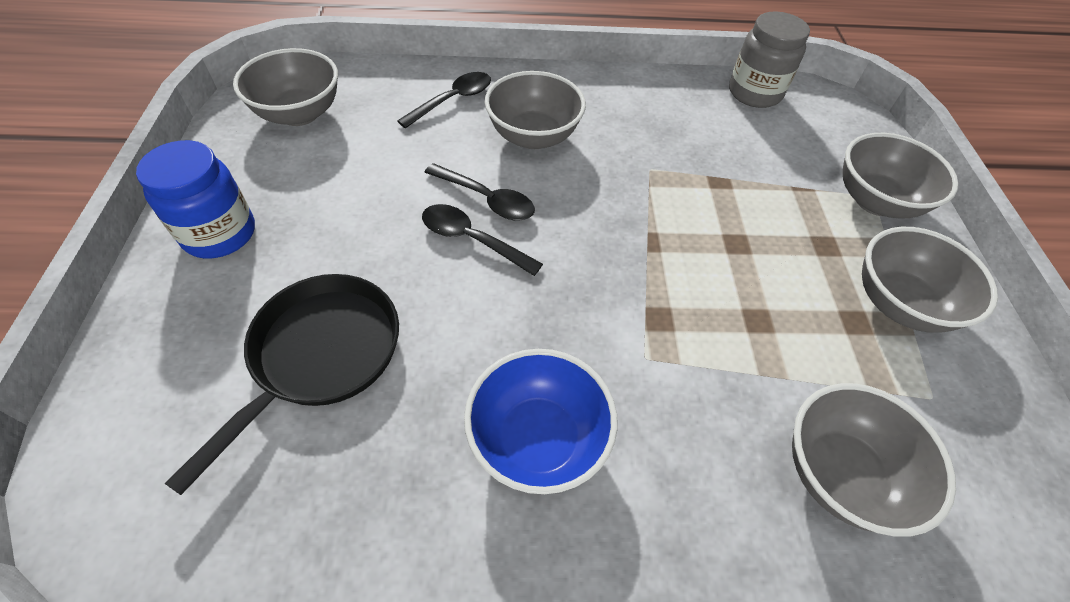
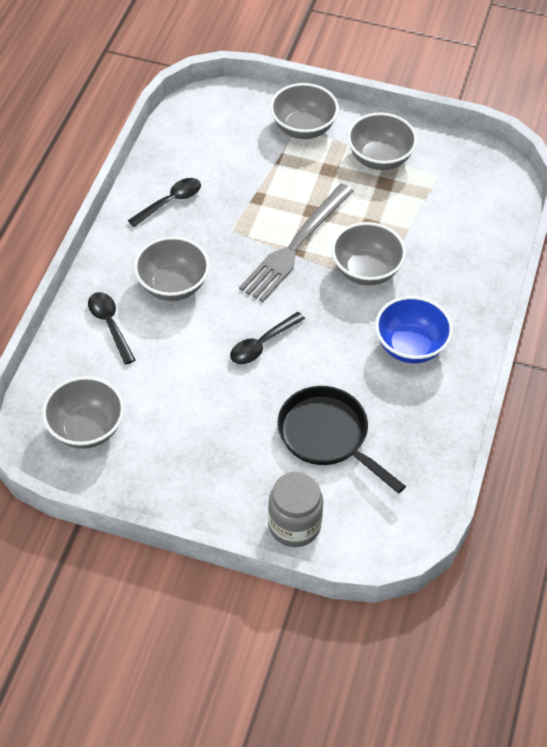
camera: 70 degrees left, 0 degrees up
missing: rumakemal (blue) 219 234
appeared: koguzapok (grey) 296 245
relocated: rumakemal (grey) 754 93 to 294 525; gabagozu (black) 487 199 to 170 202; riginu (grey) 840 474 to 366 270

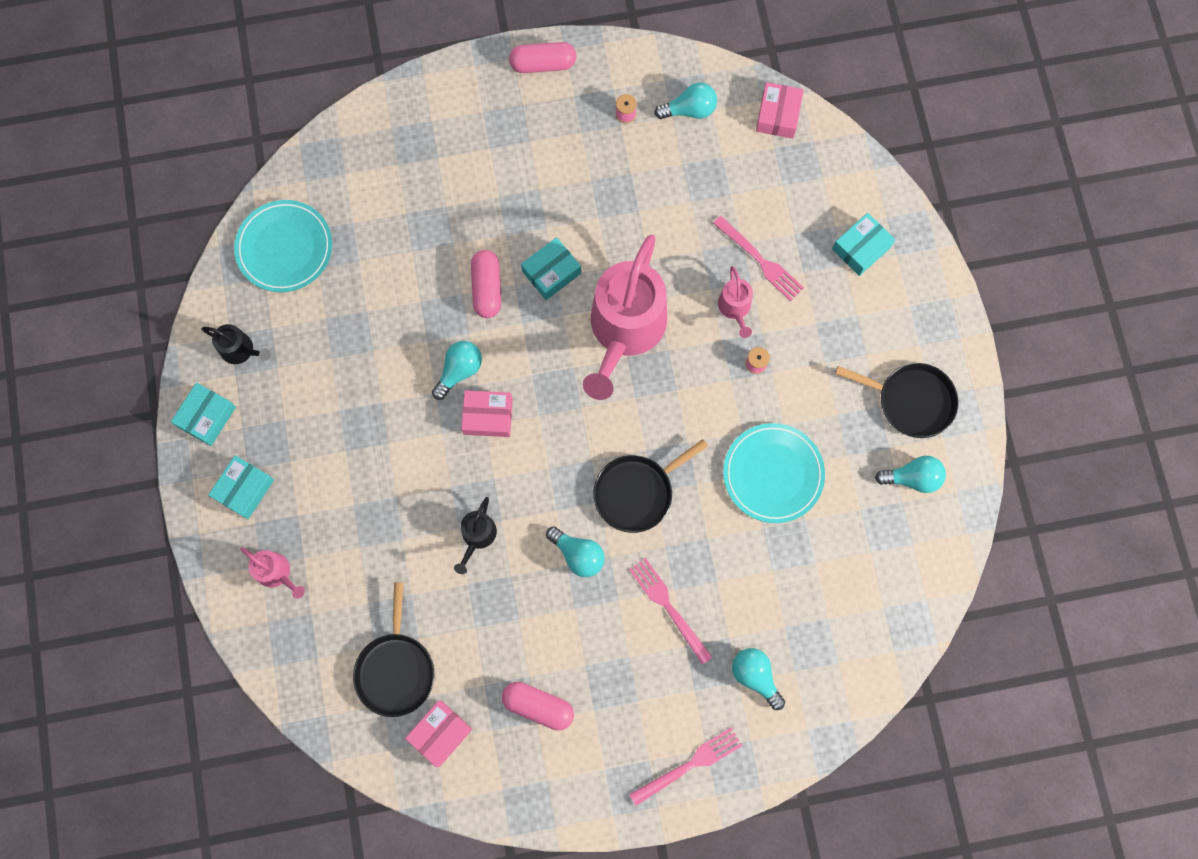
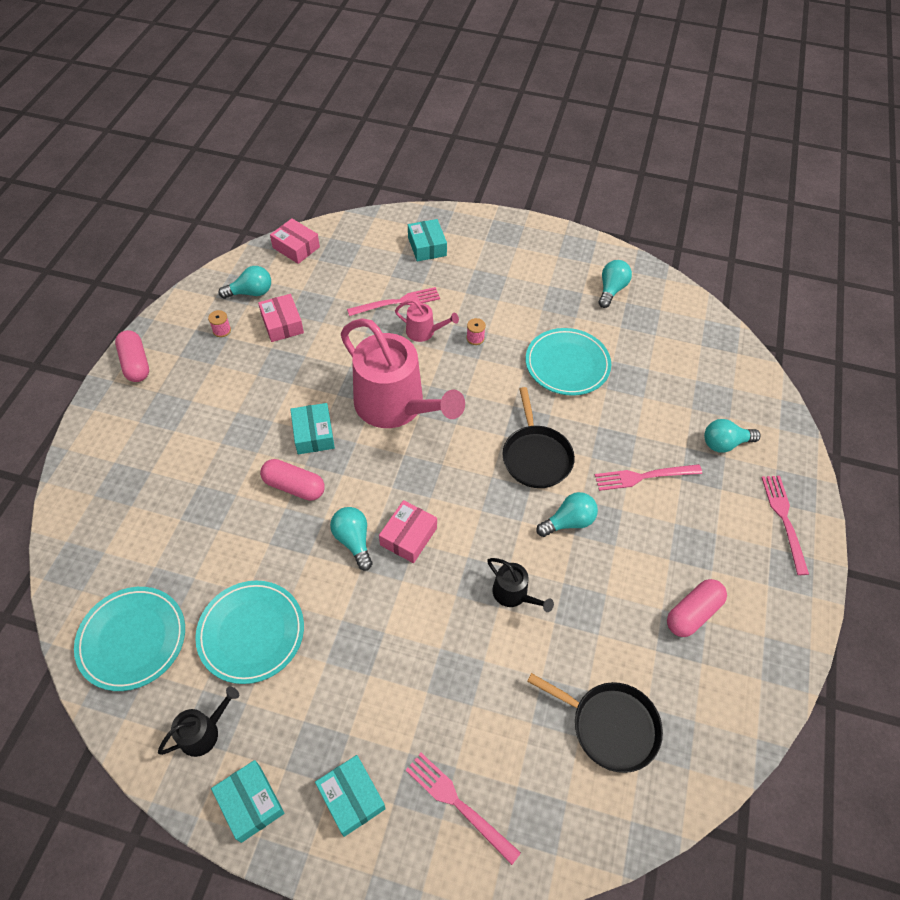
camera: 65 degrees left, 20 degrees down
missing: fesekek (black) 911 401
appeared: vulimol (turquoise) 251 633
relocated: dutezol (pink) 440 733 to 282 324
exchanged: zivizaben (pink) 276 573 to koguzapok (pink) 458 804
spun: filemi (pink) 543 64 = 135 363 45 degrees counterclockwise; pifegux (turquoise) 689 110 = 251 292 60 degrees clockwise

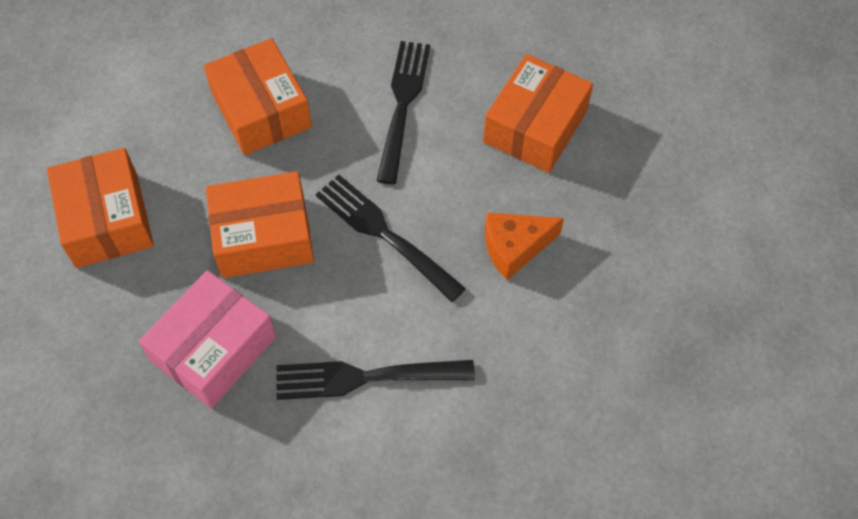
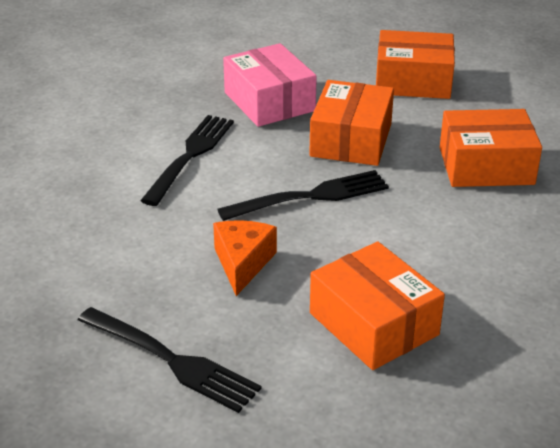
camera: 115 degrees right, 25 degrees down
relocated: koguzapok (black) 403 106 to 170 360

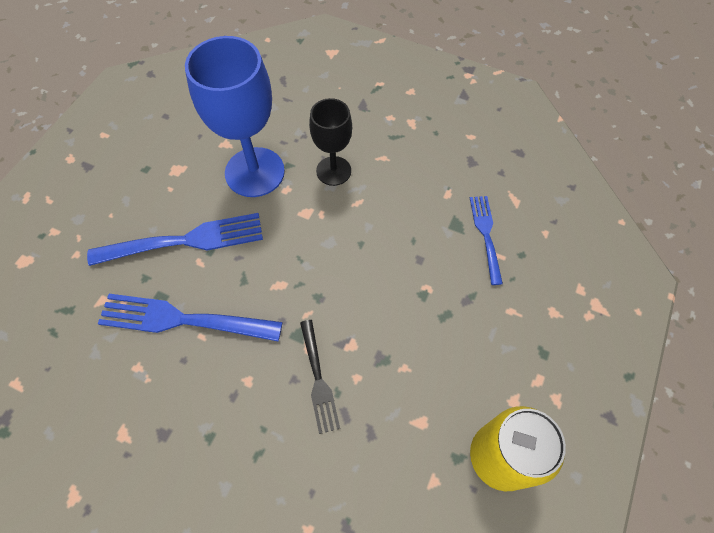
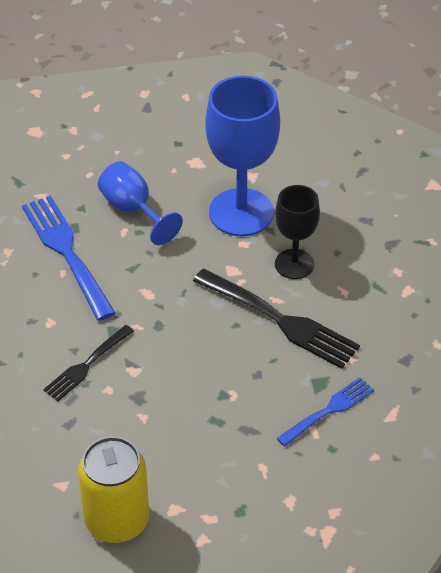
camera: 55 degrees right, 15 degrees down
appeared: koguzapok (black) 279 320
exchanged: koguzapok (blue) 184 241 to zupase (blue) 133 210

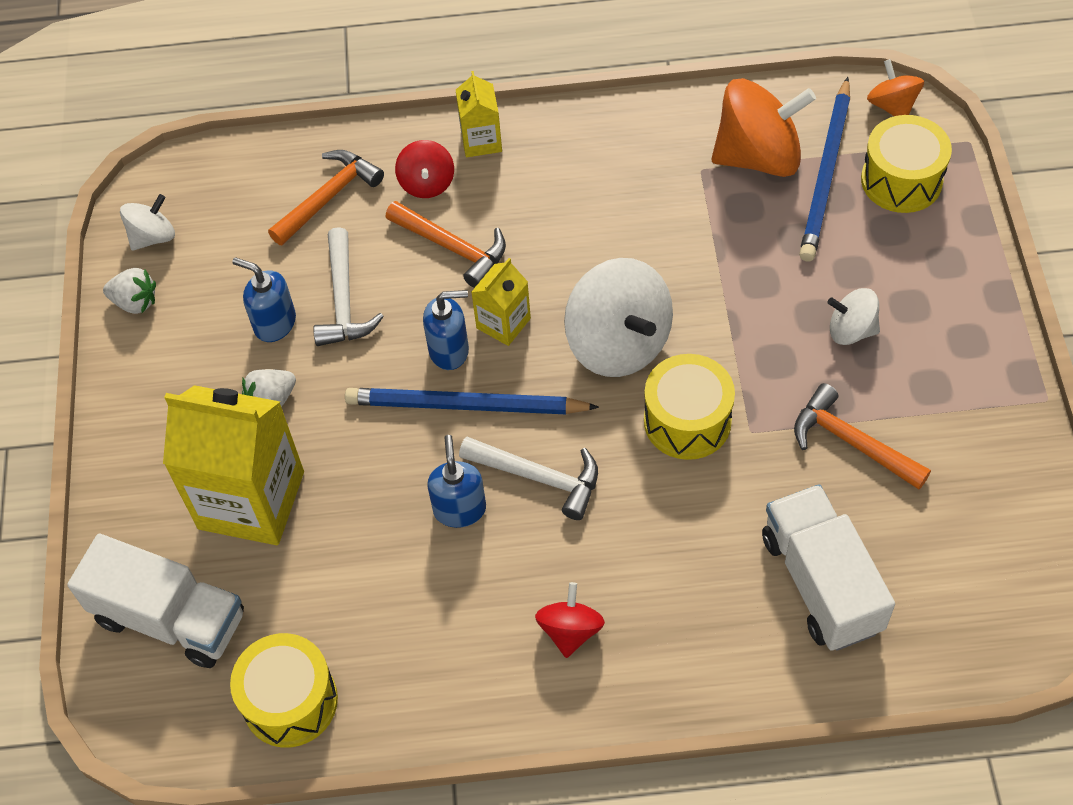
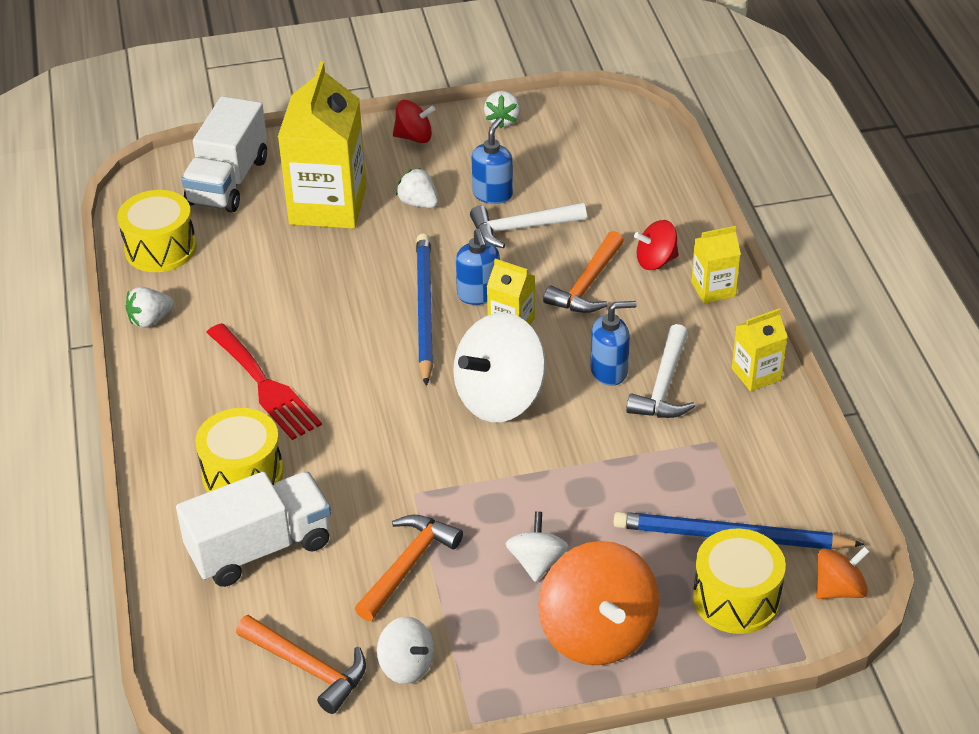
camera: 80 degrees right, 15 degrees down
appeared: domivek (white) 150 320; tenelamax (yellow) 756 374; koguzapok (red) 265 385
relocated: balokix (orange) 758 156 to 597 633; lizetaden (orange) 329 197 to 308 668; balokix (white) 153 237 to 406 666; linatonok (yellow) 687 421 to 242 473; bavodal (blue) 459 509 to 609 371; lizetaden (white) 539 477 to 664 386; balokix (red) 570 630 to 414 137

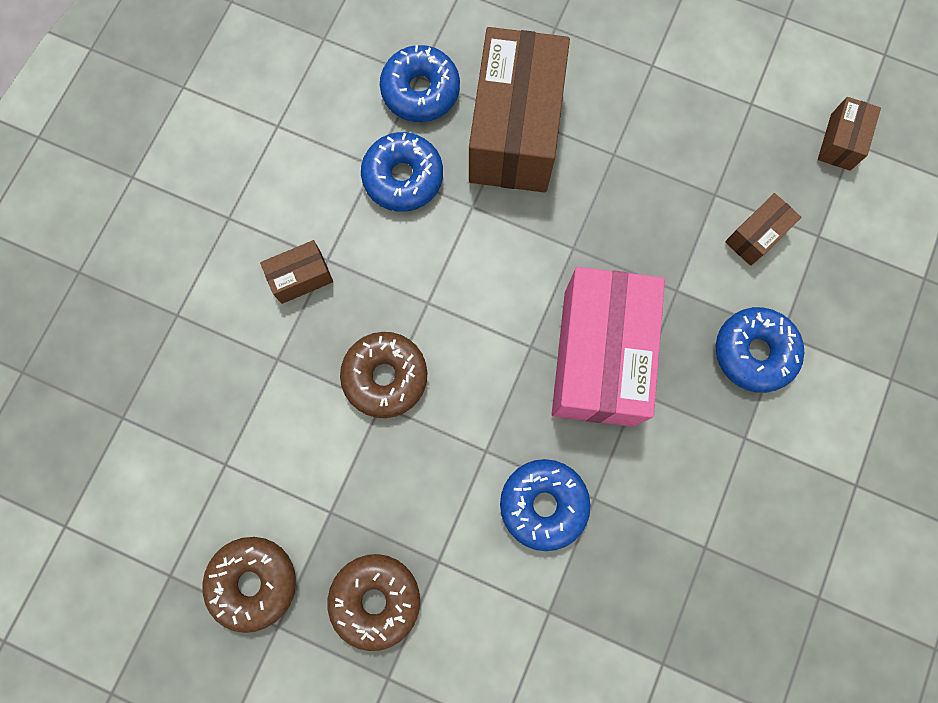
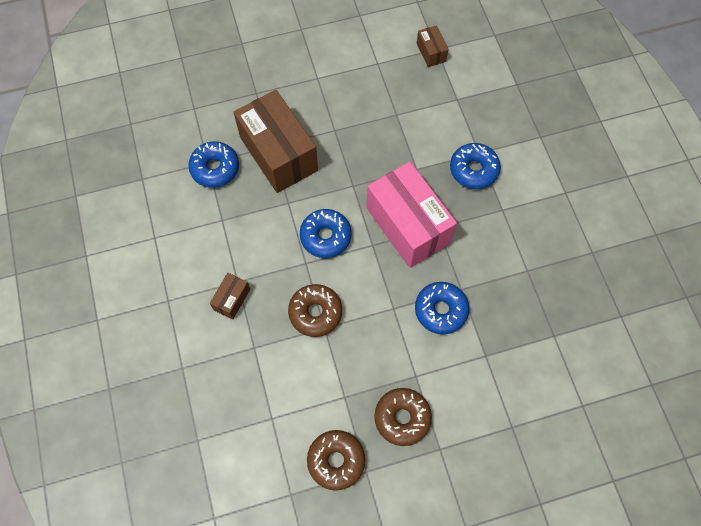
camera: 40 degrees left, 10 degrees down
missing: dutezol (brown) 756 236
relocated: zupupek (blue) 403 177 to 325 236

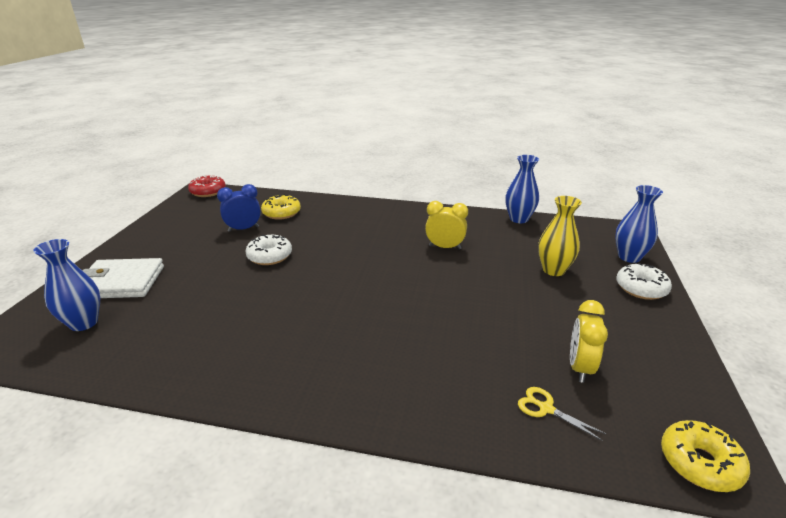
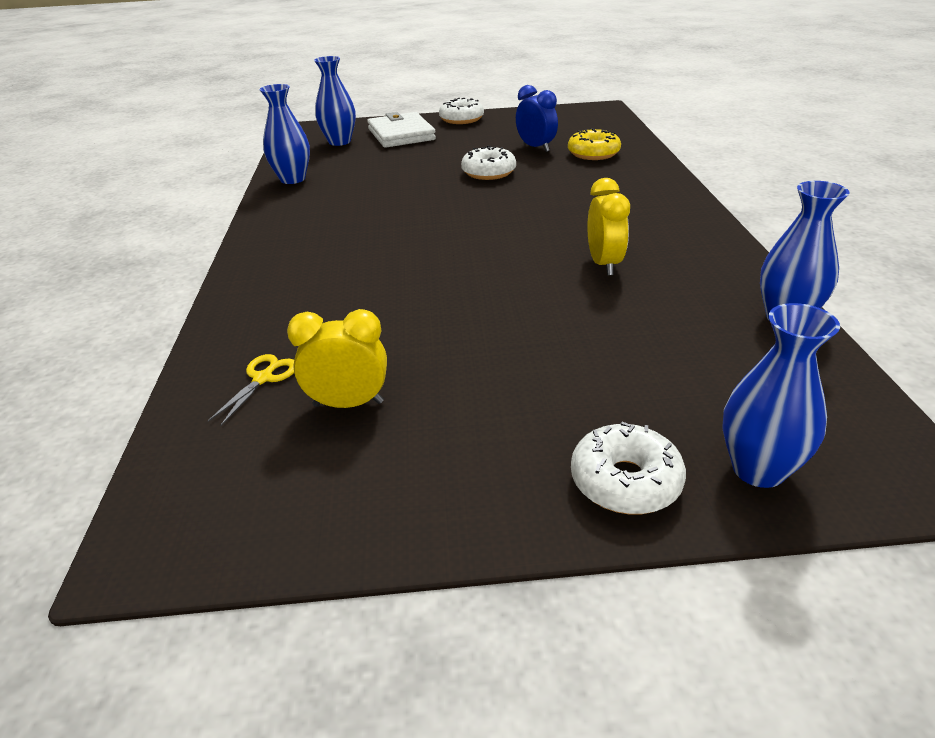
camera: 75 degrees right, 5 degrees up
missing: zupupek (red) 208 192; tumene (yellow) 553 270; zupupek (yellow) 699 463
appeared: tumene (blue) 293 179; zupupek (white) 461 119

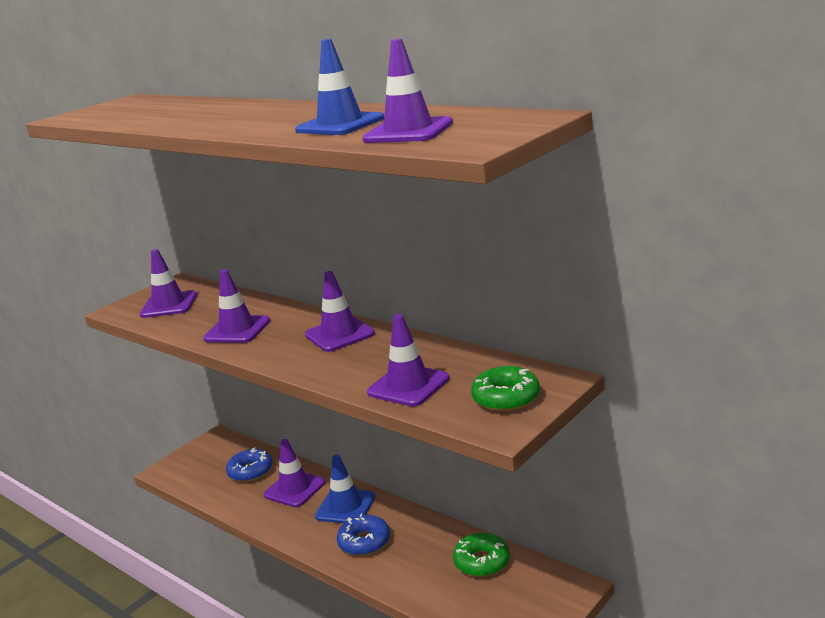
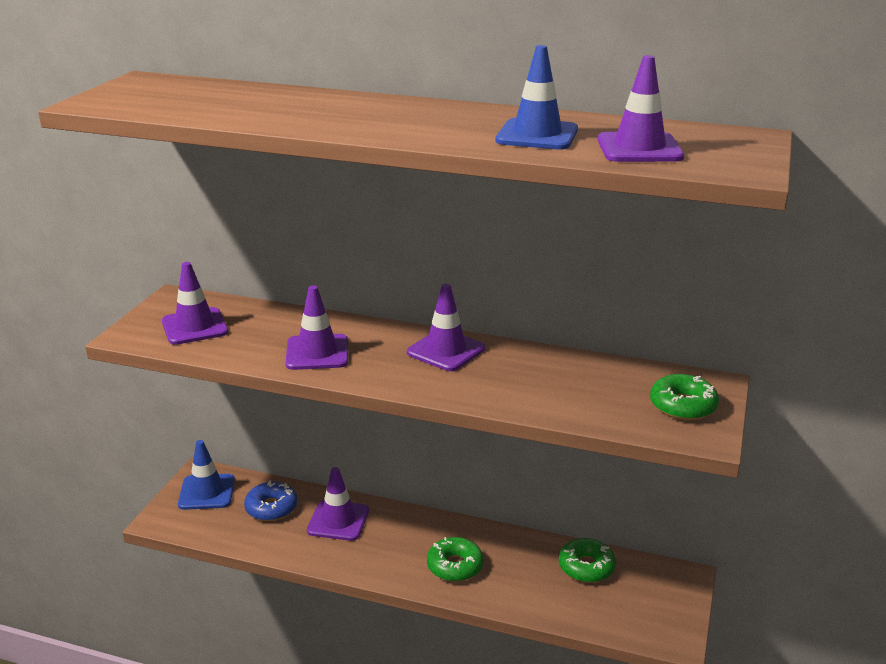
camera: 25 degrees left, 5 degrees up
missing: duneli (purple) 408 386
relocated: duneli (blue) 345 506 to 207 492
colour: zupupek (blue) 364 542 to zupupek (green) 455 566

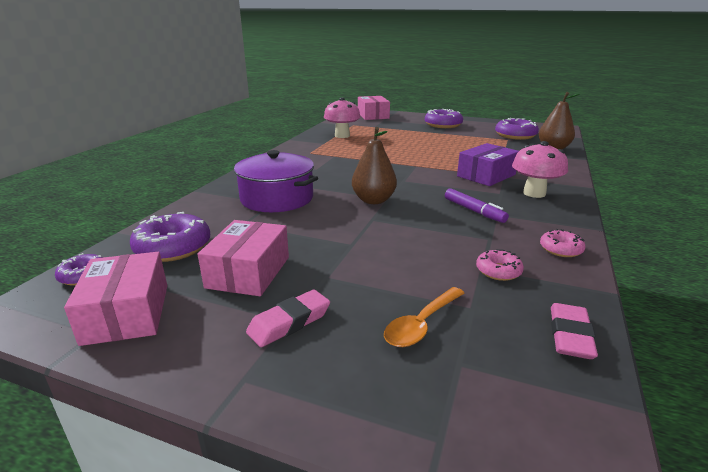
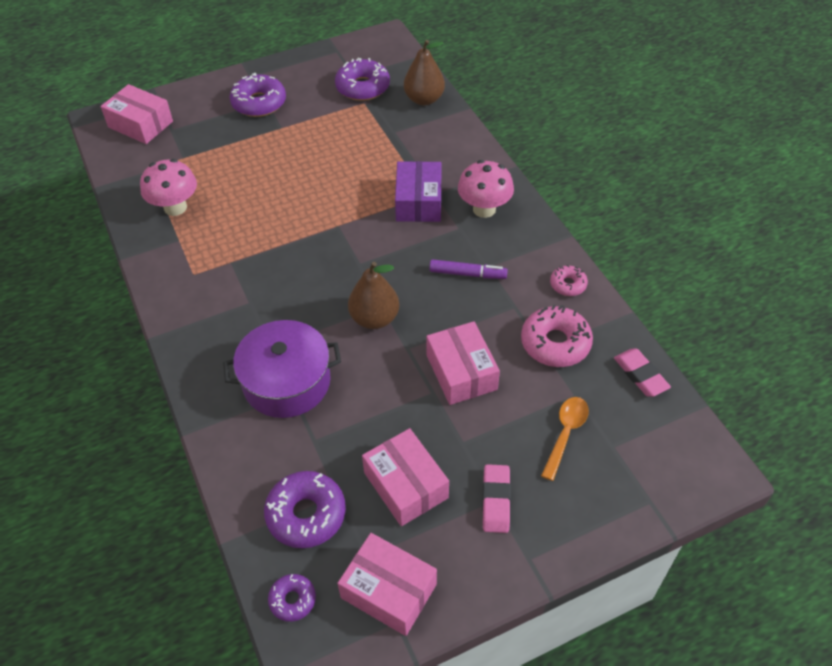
camera: 45 degrees left, 25 degrees up
appeared: dutezol (pink) 461 372
spun: gabagozu (orange) 421 324 = 565 434 150 degrees counterclockwise
size: zupupek (pink) 498 271 = 555 343 x1.81

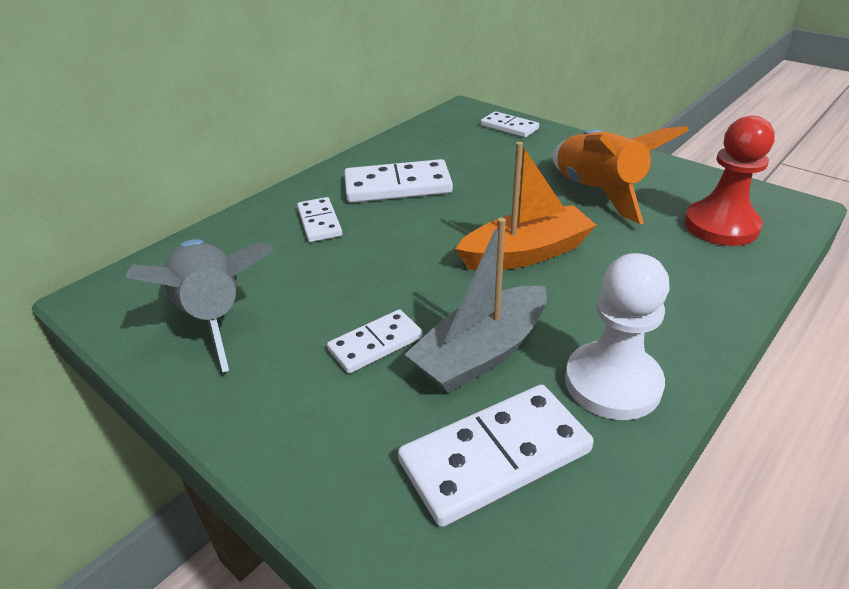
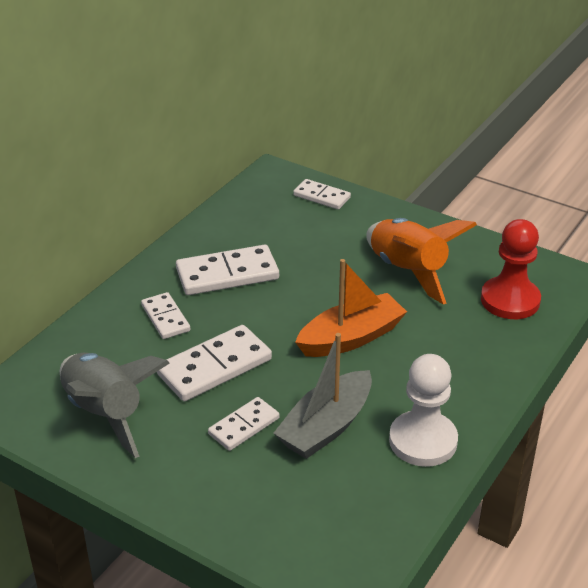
camera: 10 degrees left, 0 degrees up
relocated: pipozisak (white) 495 456 to 214 366

